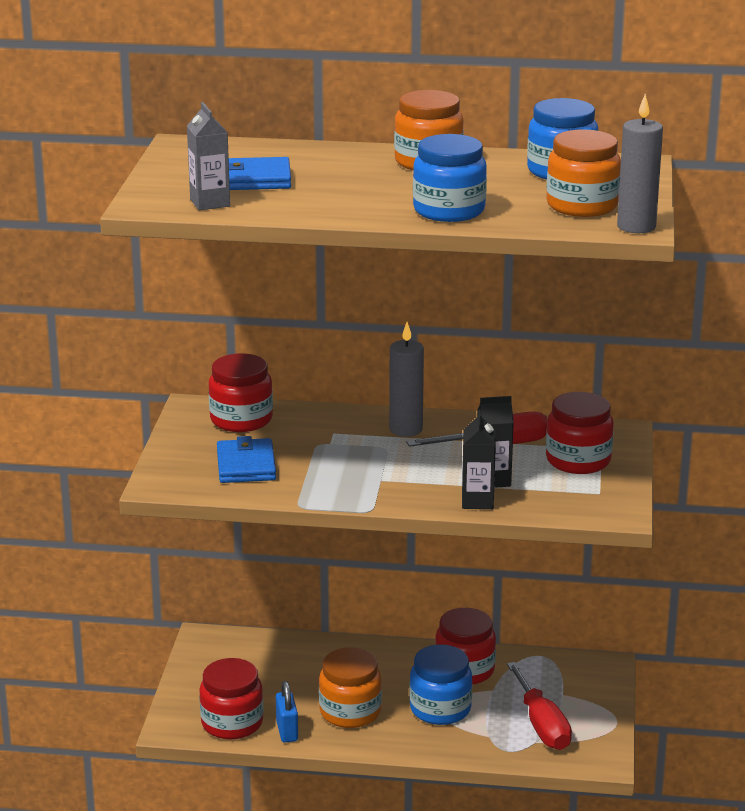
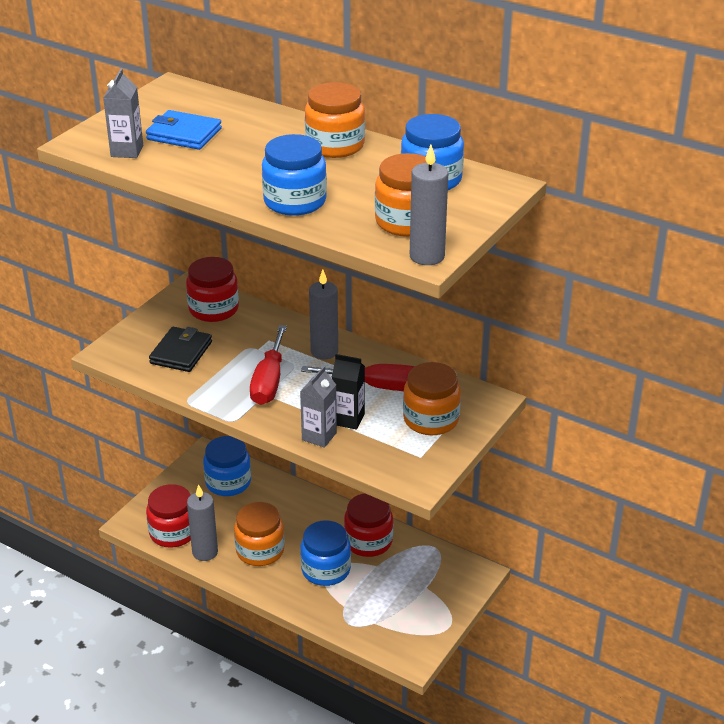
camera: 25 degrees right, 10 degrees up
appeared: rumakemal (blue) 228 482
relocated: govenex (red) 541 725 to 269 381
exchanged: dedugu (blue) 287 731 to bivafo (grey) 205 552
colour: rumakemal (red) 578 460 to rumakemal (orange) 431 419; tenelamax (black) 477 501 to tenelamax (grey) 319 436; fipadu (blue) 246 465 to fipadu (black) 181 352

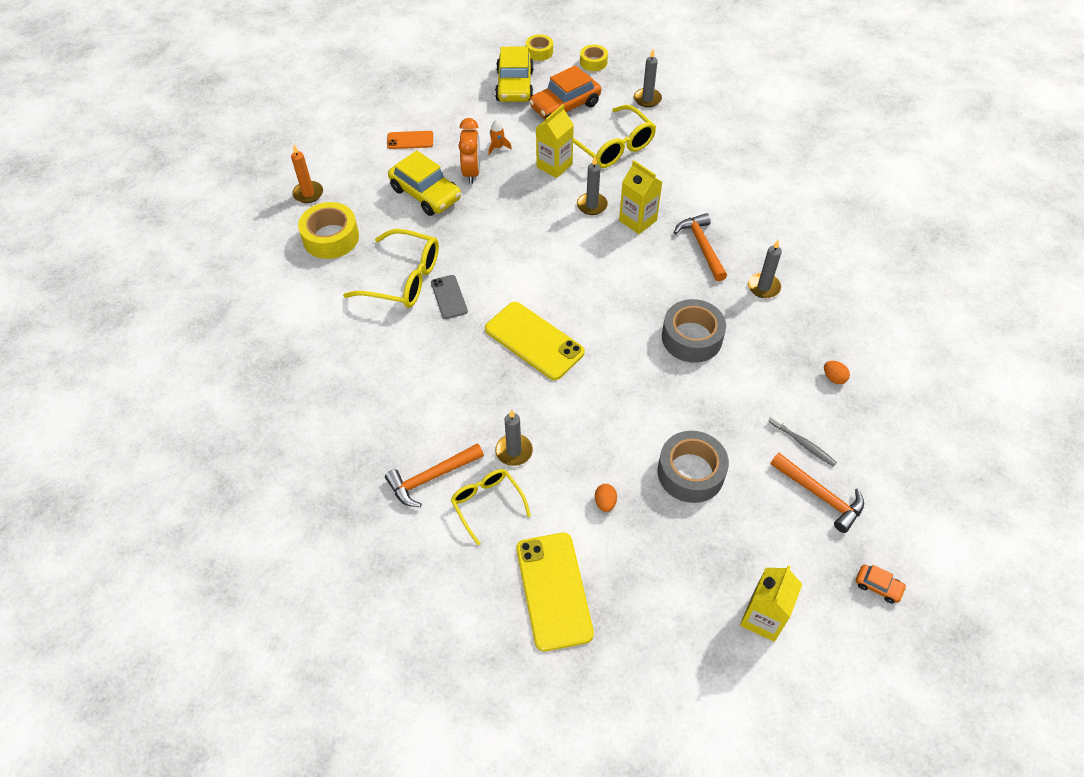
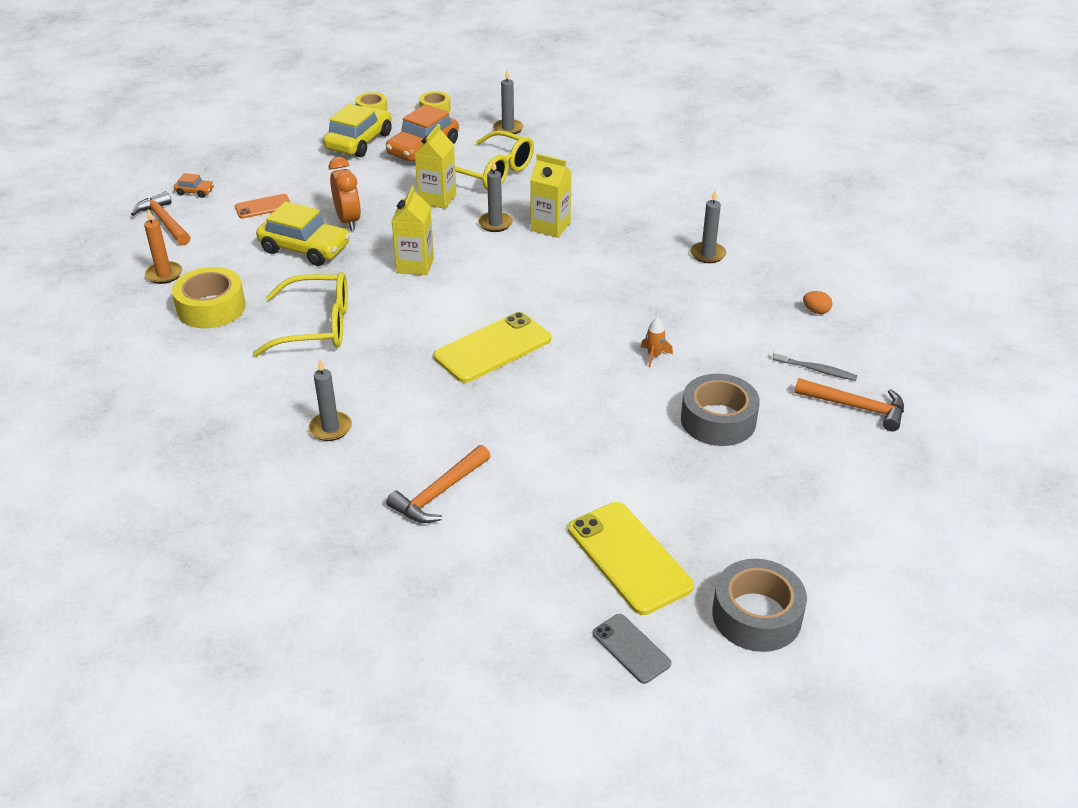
camera: 20 degrees left, 15 degrees down
missing: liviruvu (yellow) 487 503; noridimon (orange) 605 502
relocated: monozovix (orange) 497 147 to 654 356; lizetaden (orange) 702 246 to 164 222; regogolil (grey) 449 297 to 631 648; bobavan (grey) 691 338 to 756 615; bivafo (grey) 514 451 to 330 428; tenelamax (yellow) 763 618 to 415 265; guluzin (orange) 878 586 to 195 192
spun: guluzin (yellow) 514 86 = 359 142 135 degrees counterclockwise; regogolil (yellow) 534 341 = 492 348 60 degrees counterclockwise

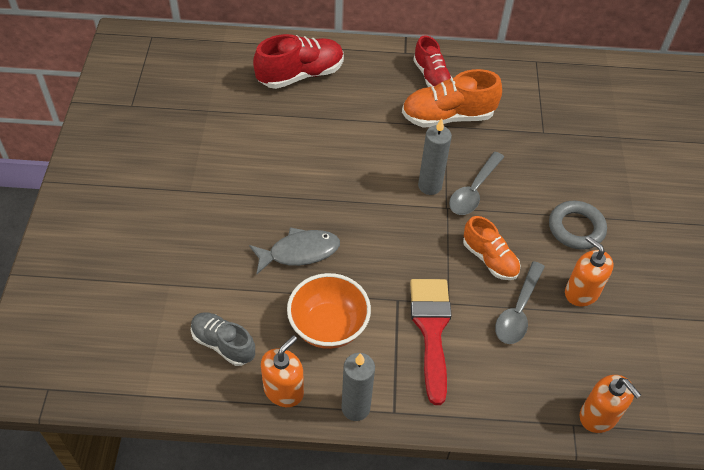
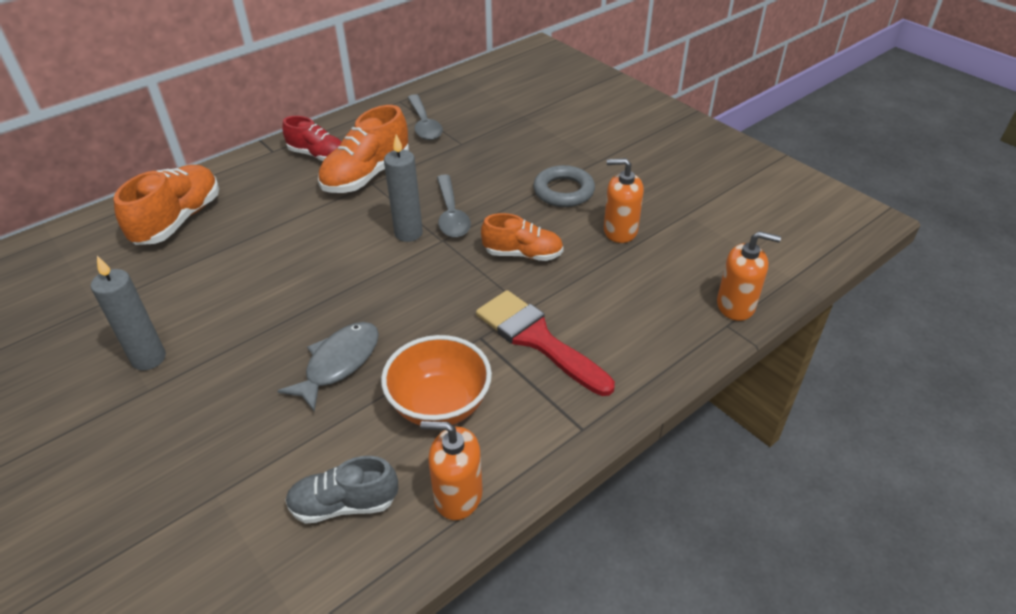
camera: 40 degrees left, 10 degrees down
relocated: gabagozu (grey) 518 311 to 424 124; bivafo (grey) 355 408 to 149 358
colour: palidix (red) 300 75 to palidix (orange) 178 220
spun: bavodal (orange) 283 390 = 458 495 75 degrees counterclockwise

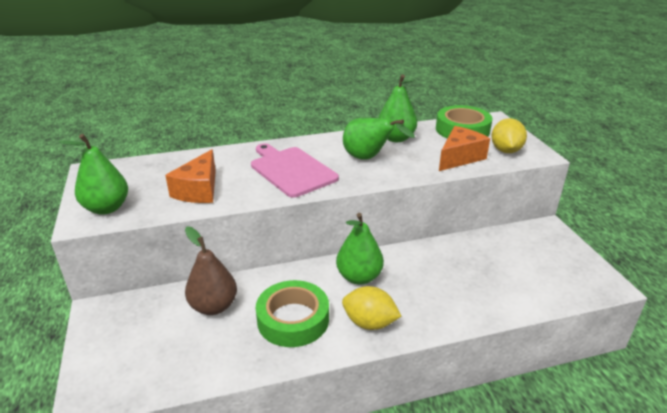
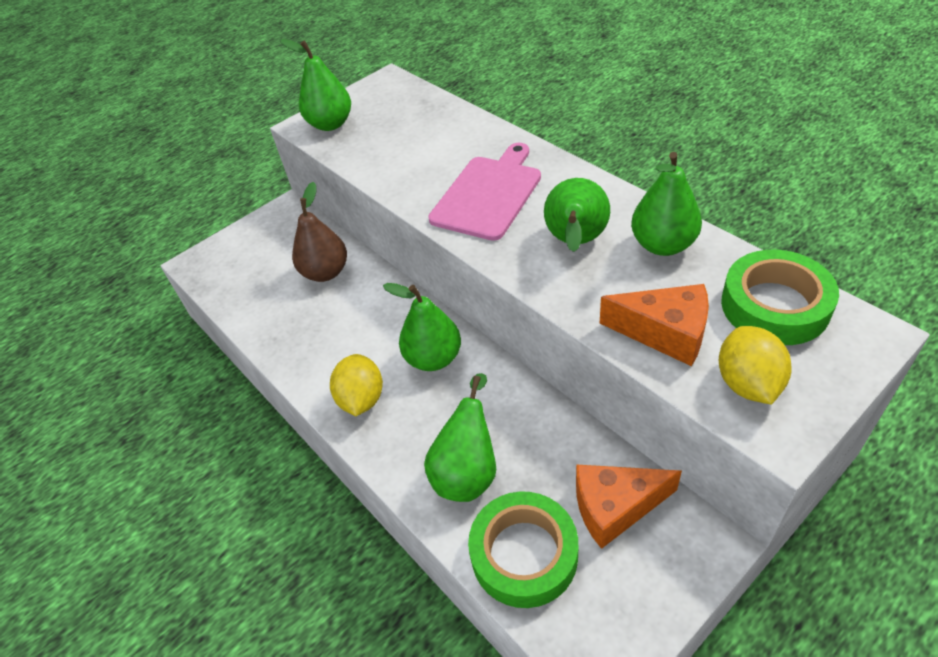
camera: 70 degrees right, 15 degrees up
appeared: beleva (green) 467 471
relocated: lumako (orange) 199 190 to 615 507; bobavan (green) 293 319 to 524 554
spun: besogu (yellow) 506 150 = 747 383 75 degrees counterclockwise

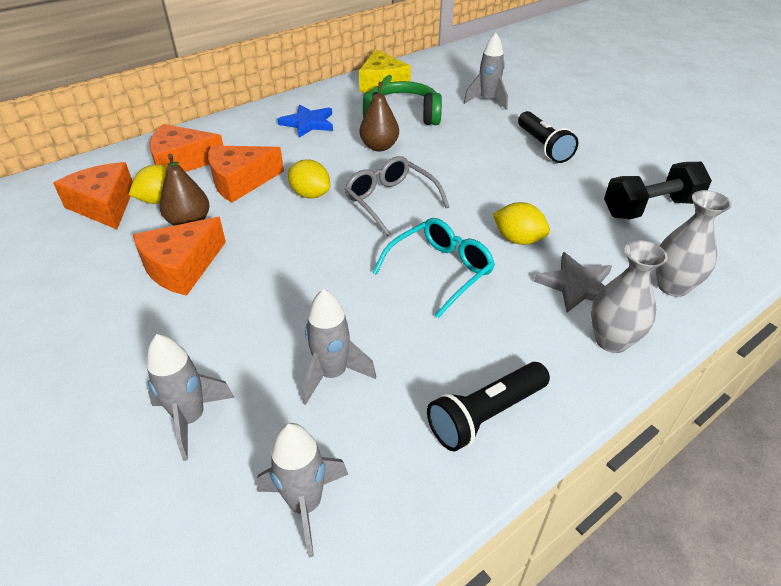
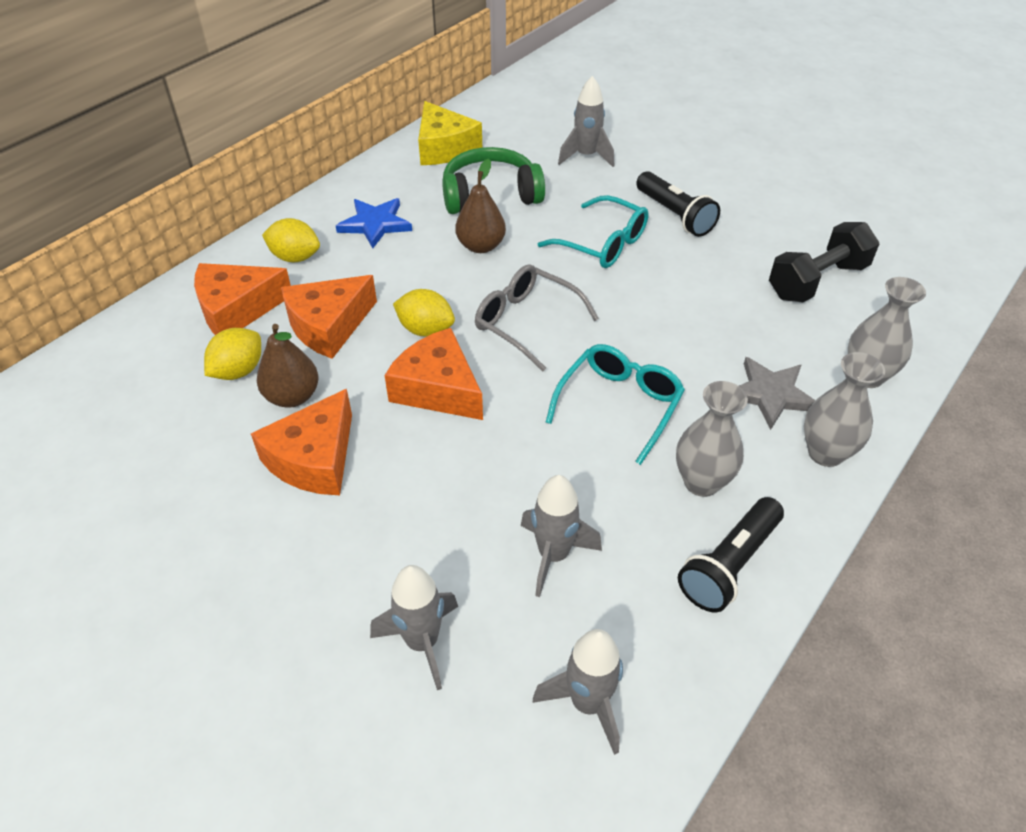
camera: 15 degrees left, 5 degrees up
appeared: liviruvu (turquoise) 602 244; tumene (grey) 701 482
relocated: lumako (orange) 104 205 to 438 389; besogu (yellow) 518 239 to 295 257

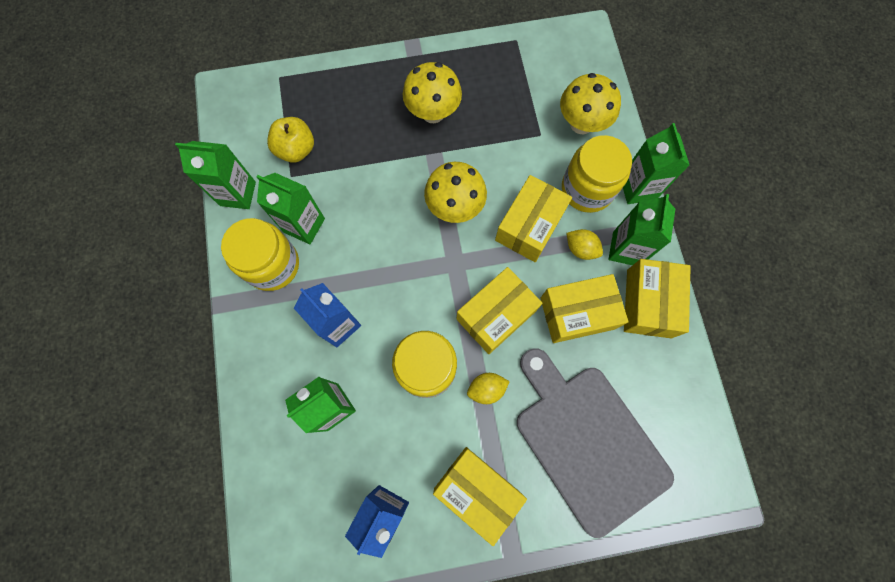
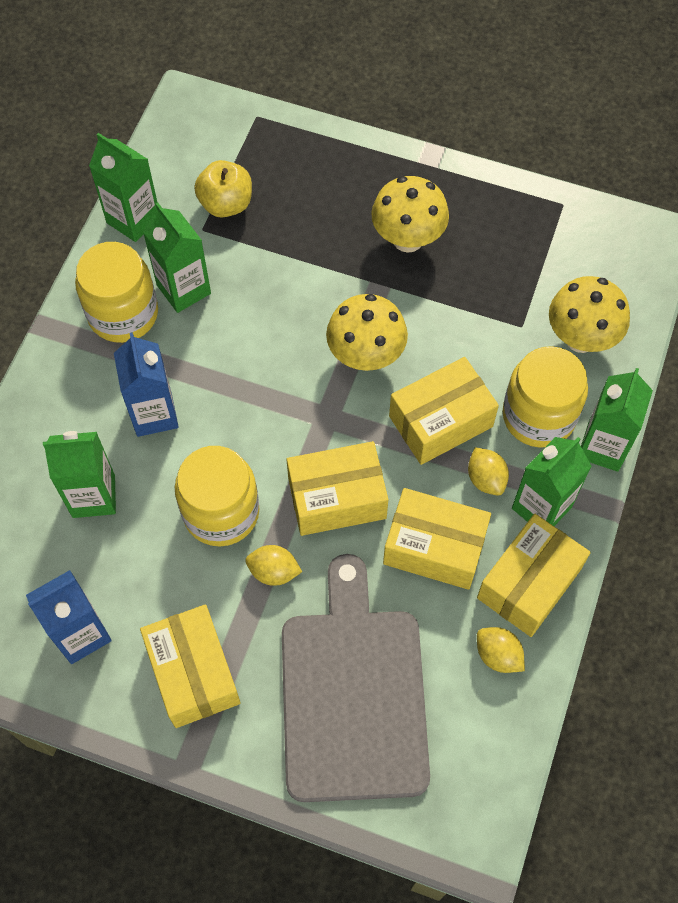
camera: 30 degrees right, 10 degrees down
appeared: besogu (yellow) 498 655

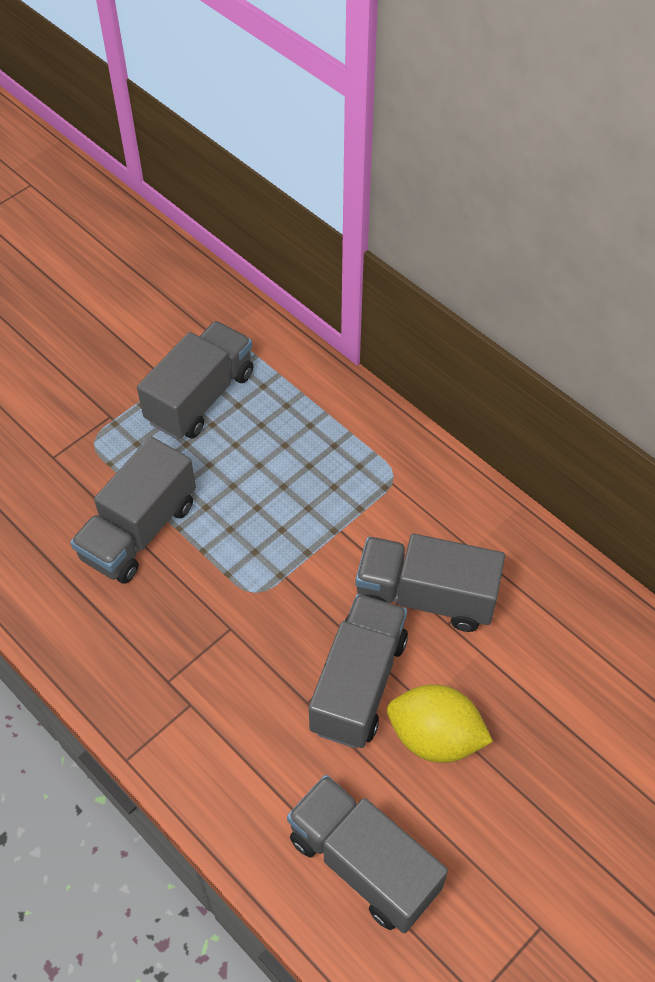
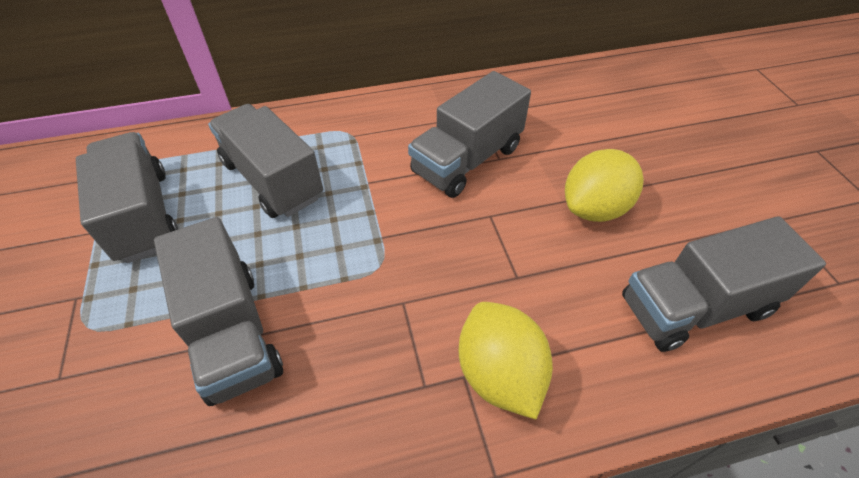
camera: 60 degrees left, 5 degrees down
appeared: besogu (yellow) 499 374
relocated: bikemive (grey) 358 684 to 272 180

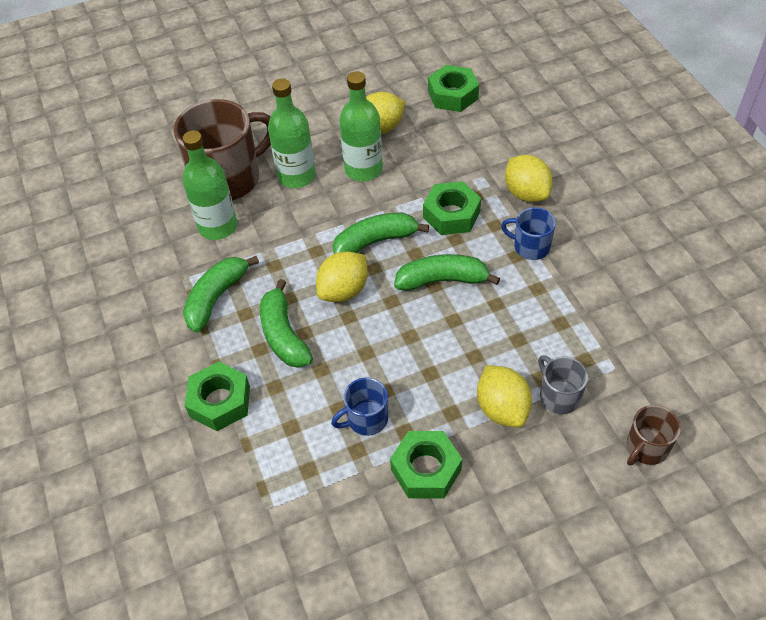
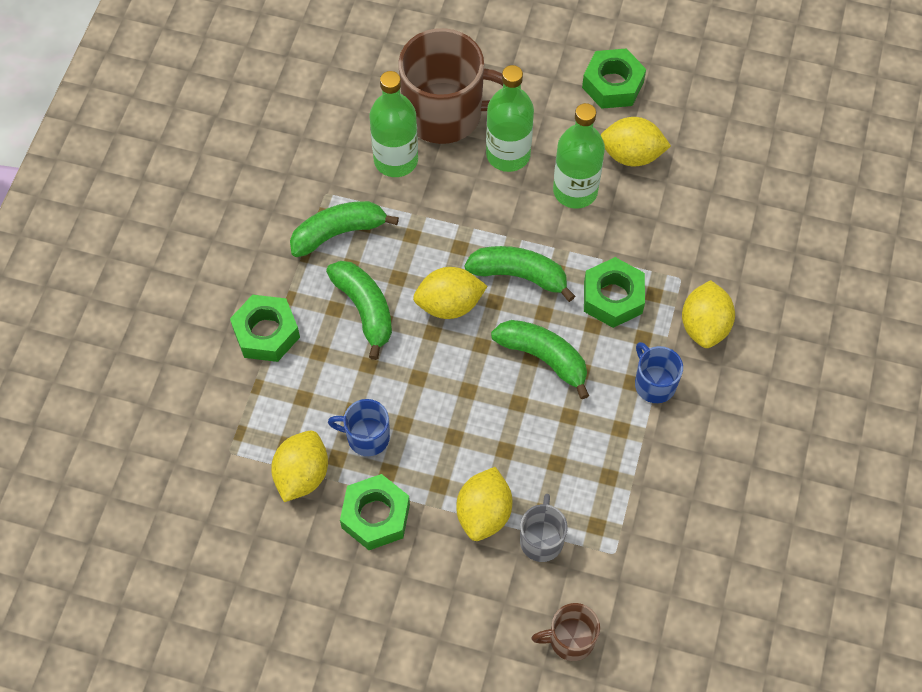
camera: 35 degrees right, 10 degrees up
appeared: besogu (yellow) 302 475
relocated: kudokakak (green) 453 95 to 613 85
spun: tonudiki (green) 283 334 = 365 309 135 degrees clockwise

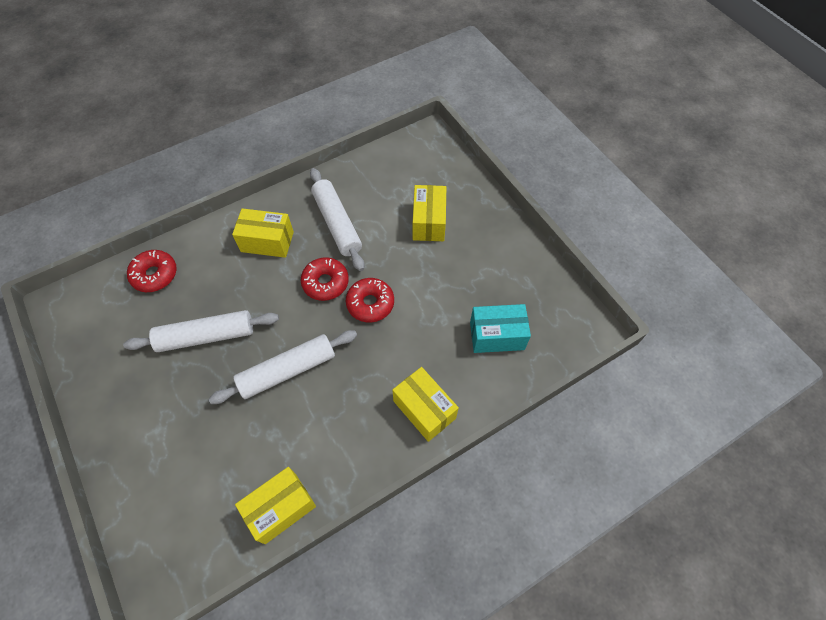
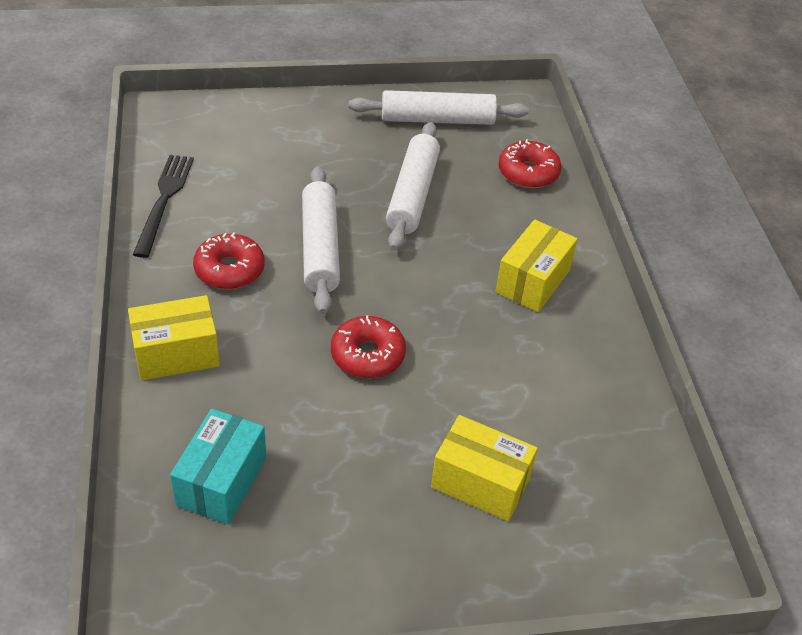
camera: 110 degrees right, 15 degrees down
relocated: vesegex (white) 337 224 to 437 120; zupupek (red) 325 283 to 229 270
exchanged: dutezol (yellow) 280 508 to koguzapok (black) 164 201

